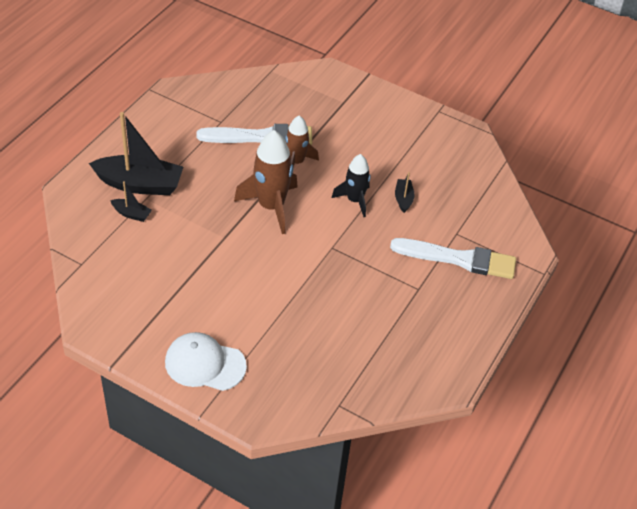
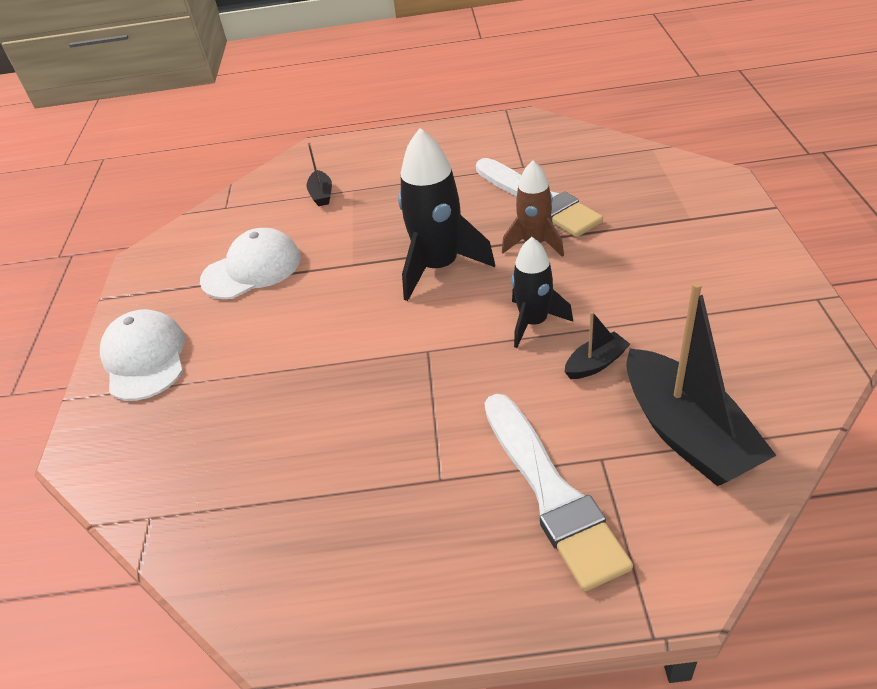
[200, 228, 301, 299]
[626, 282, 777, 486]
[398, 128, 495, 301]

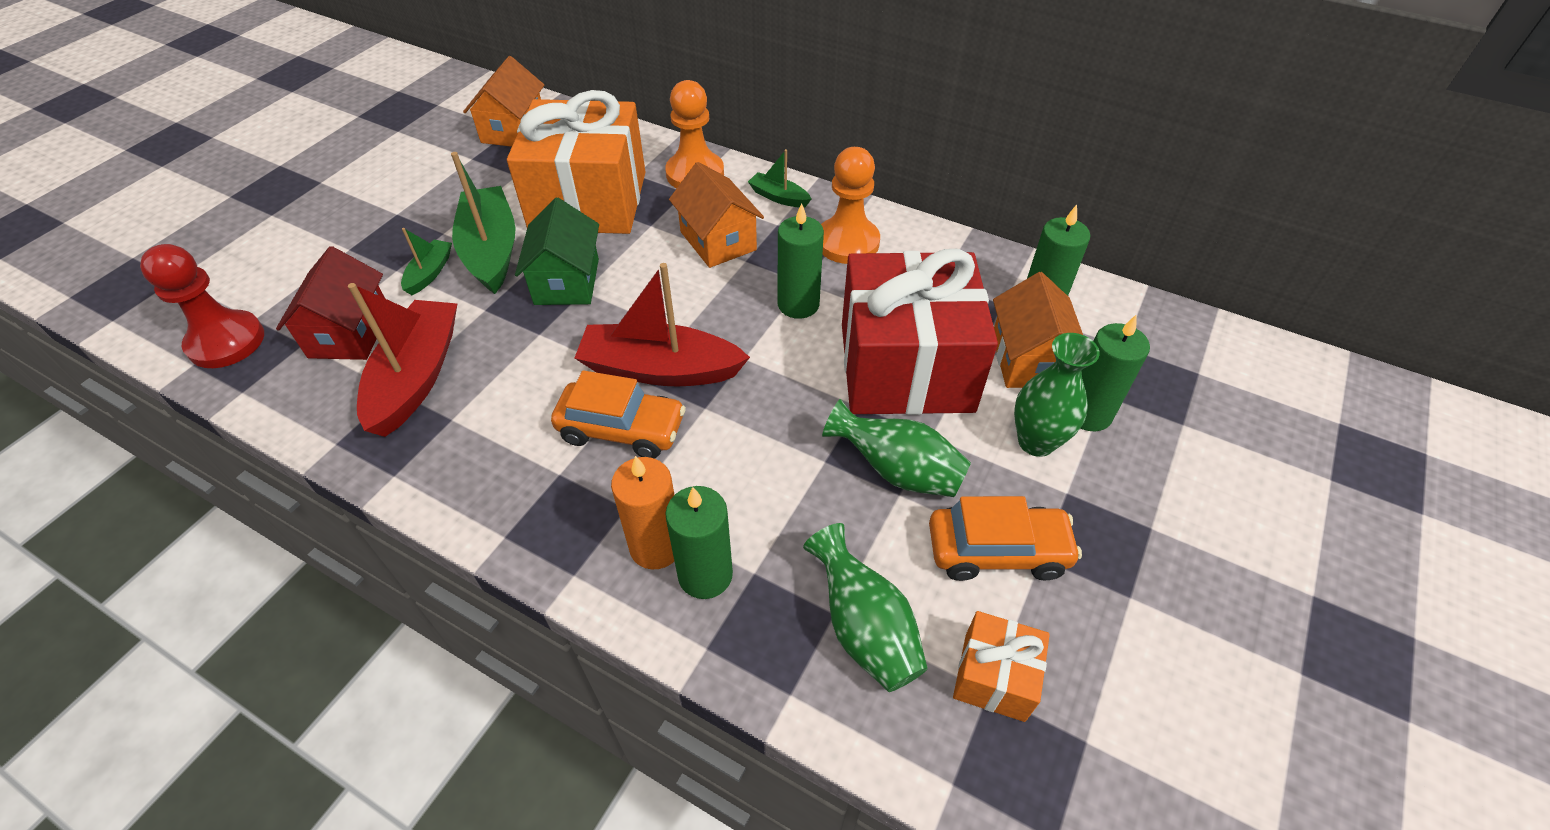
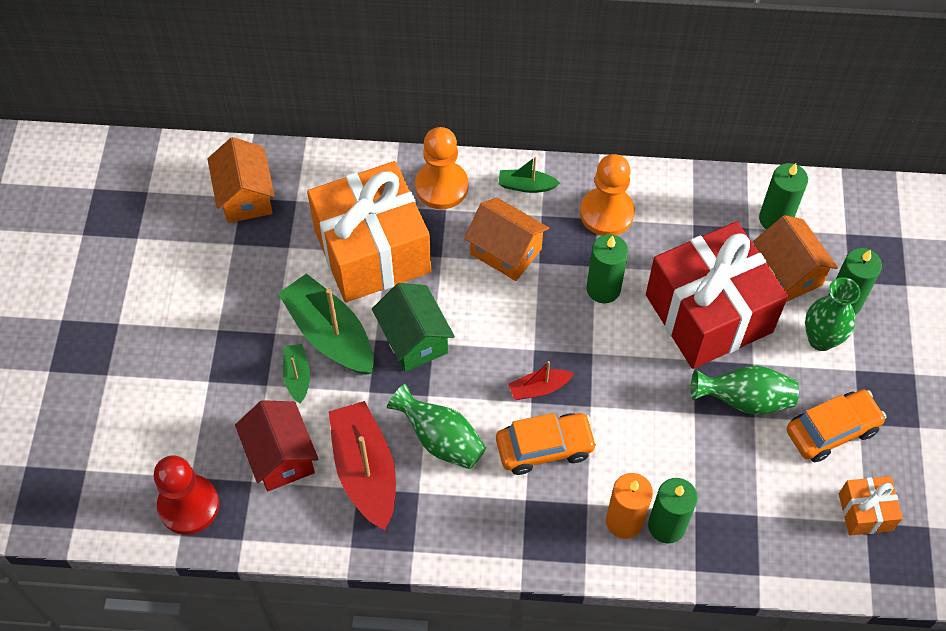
[387, 384, 486, 469]
[509, 361, 574, 400]

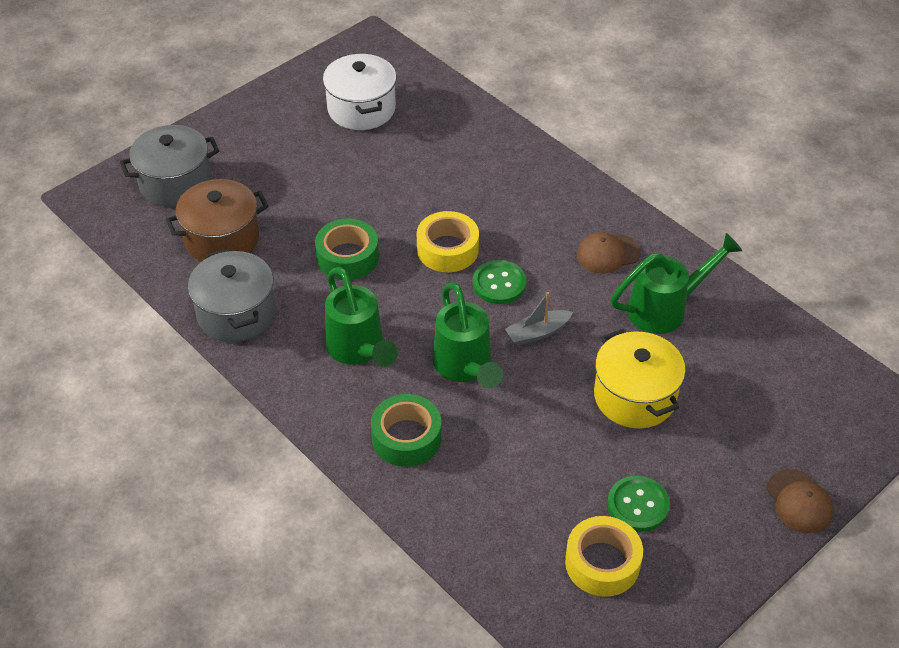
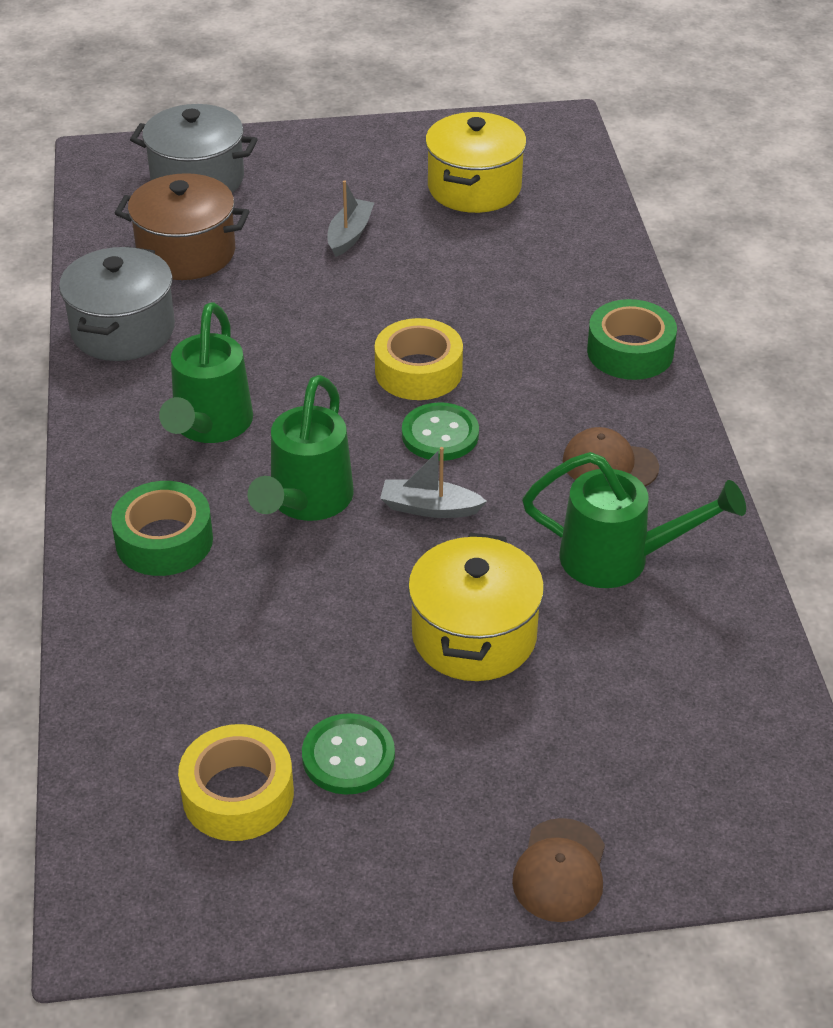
[327, 180, 374, 257]
[587, 299, 677, 380]
[425, 112, 527, 213]

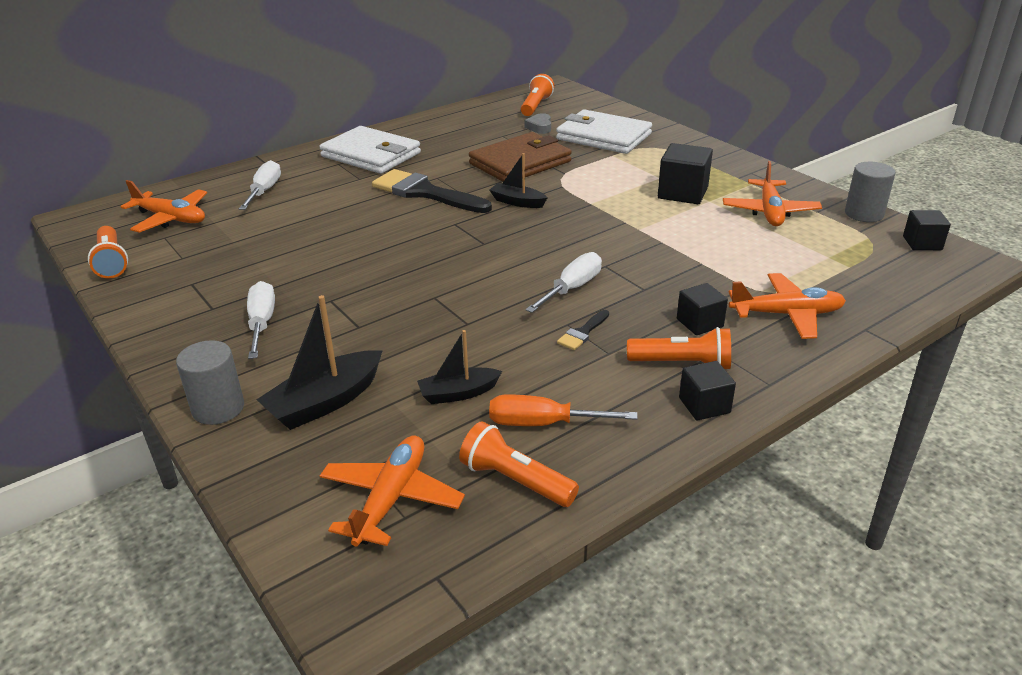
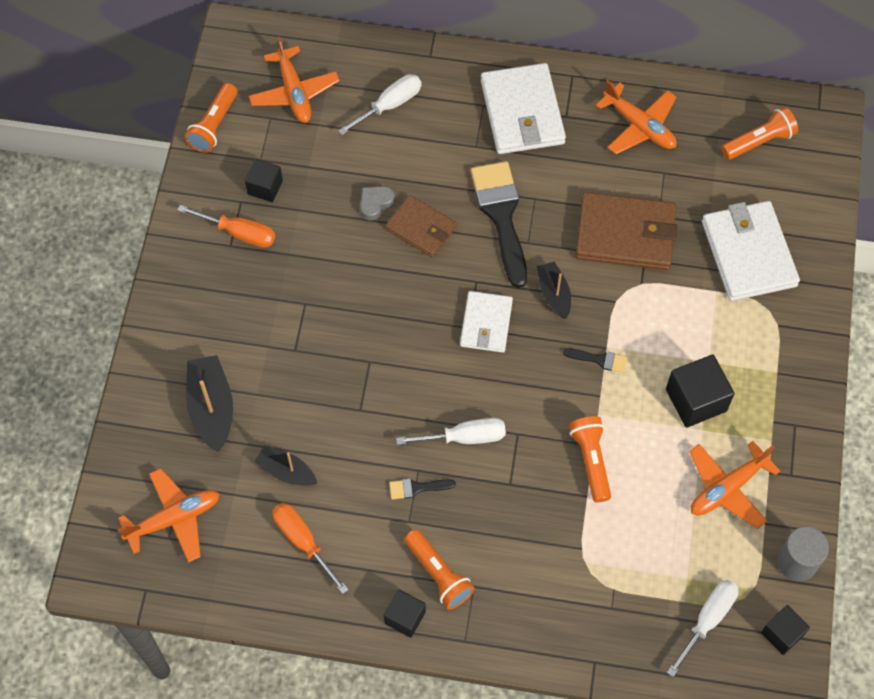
[176, 340, 244, 425] (first image)
[177, 205, 275, 248]
[385, 195, 457, 257]
[460, 291, 513, 353]
[563, 348, 628, 373]
[667, 580, 739, 677]
[569, 416, 611, 503]
[360, 186, 395, 221]
[245, 159, 283, 202]
[595, 80, 677, 154]
[186, 355, 233, 452]

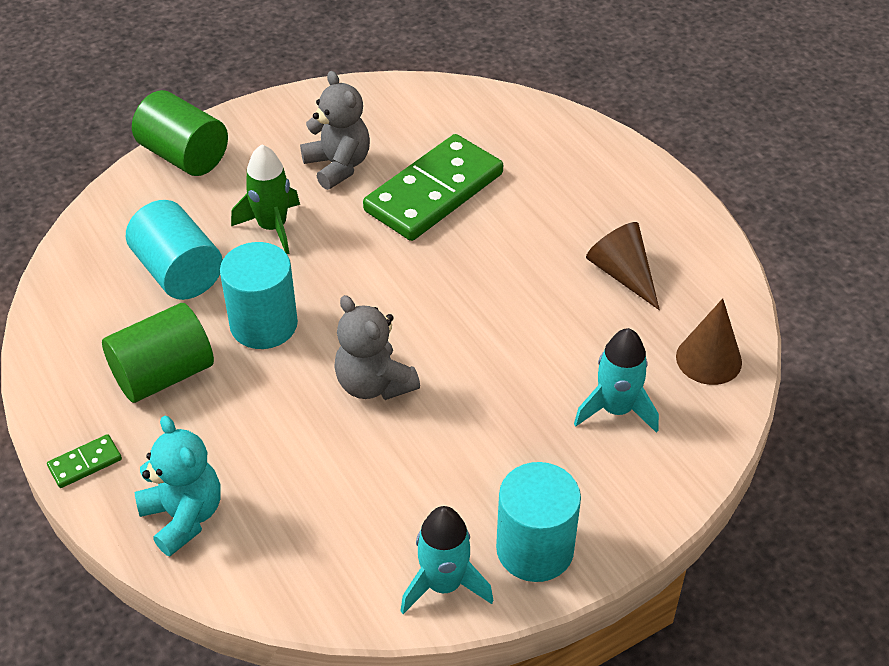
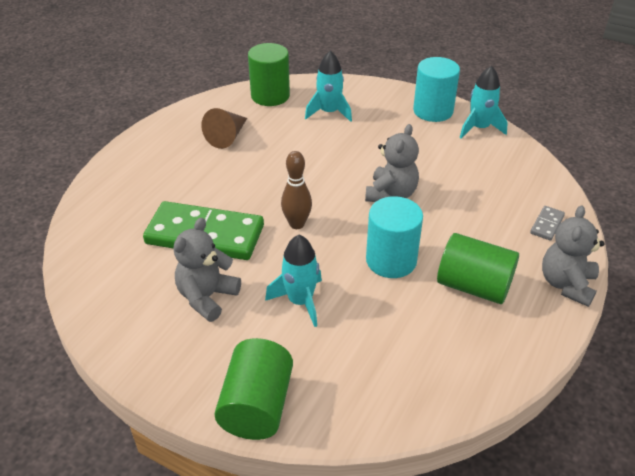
[126, 200, 223, 300] (first image)
[281, 151, 312, 229]
[542, 205, 605, 307]
[530, 206, 565, 241]
[248, 43, 290, 106]
[265, 235, 322, 327]

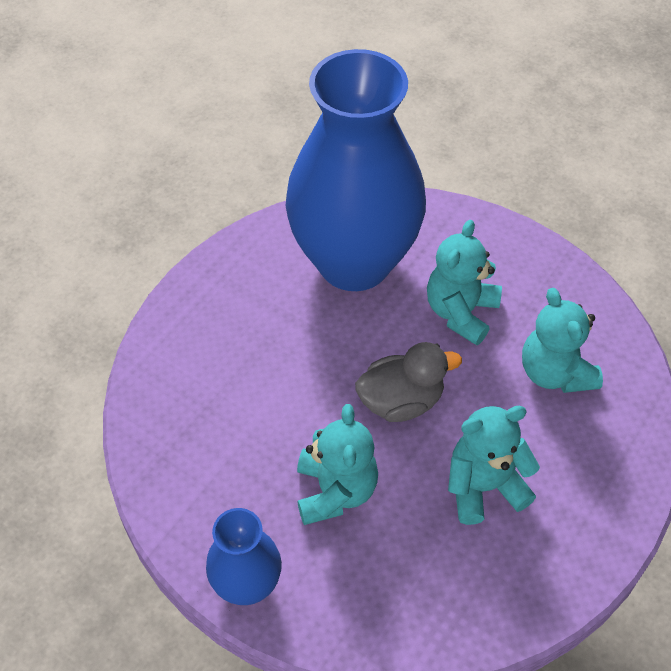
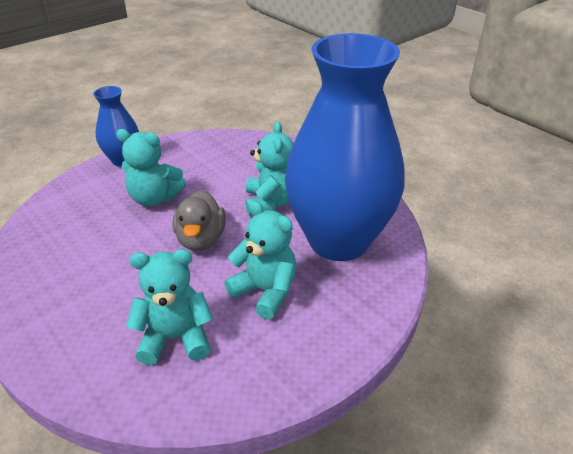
[245, 121, 294, 216]

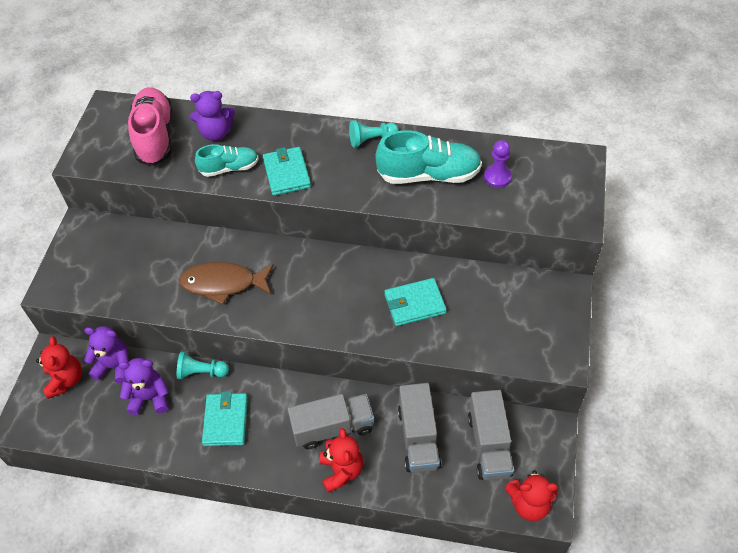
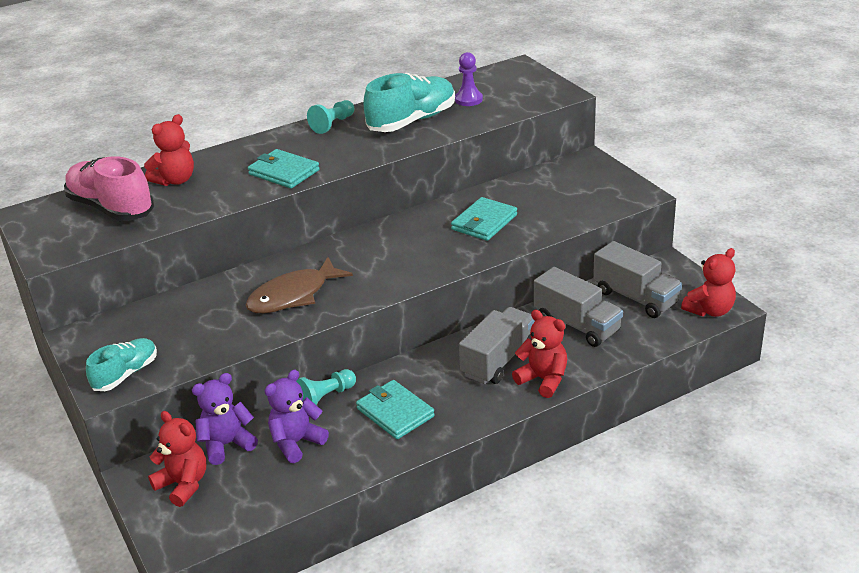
[86, 338, 157, 391]
[144, 114, 194, 186]

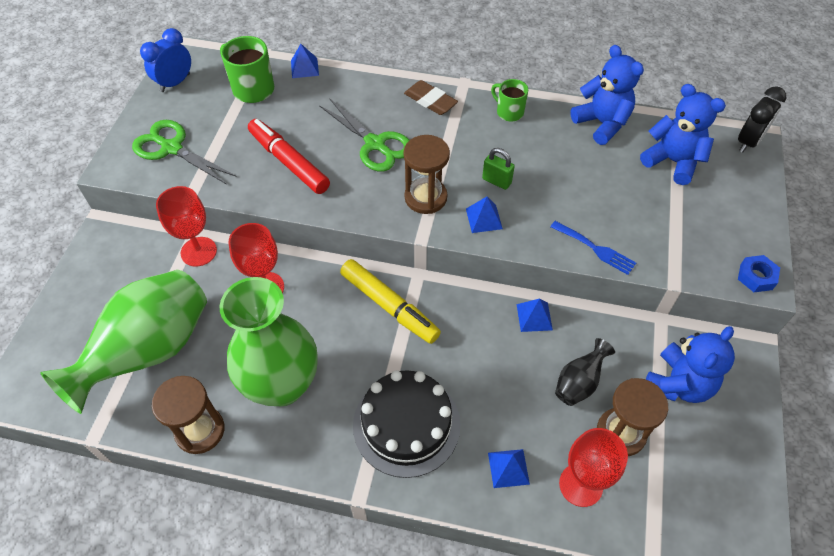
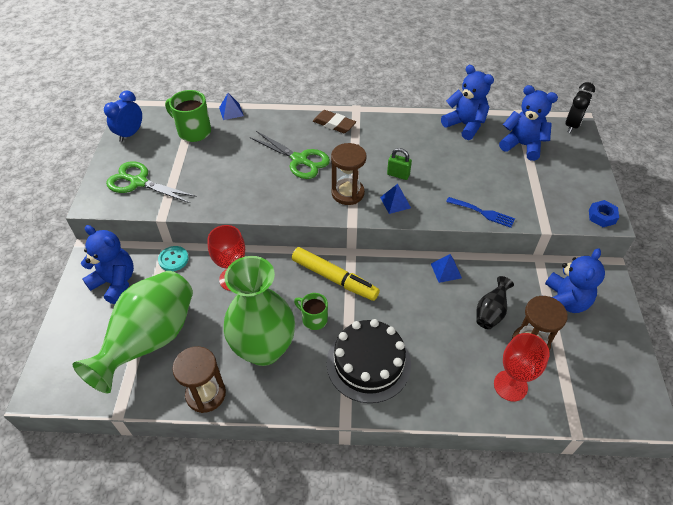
[248, 119, 330, 194] (first image)
[488, 449, 530, 488] (first image)
[81, 225, 134, 304]
[294, 293, 328, 330]
[158, 246, 188, 271]

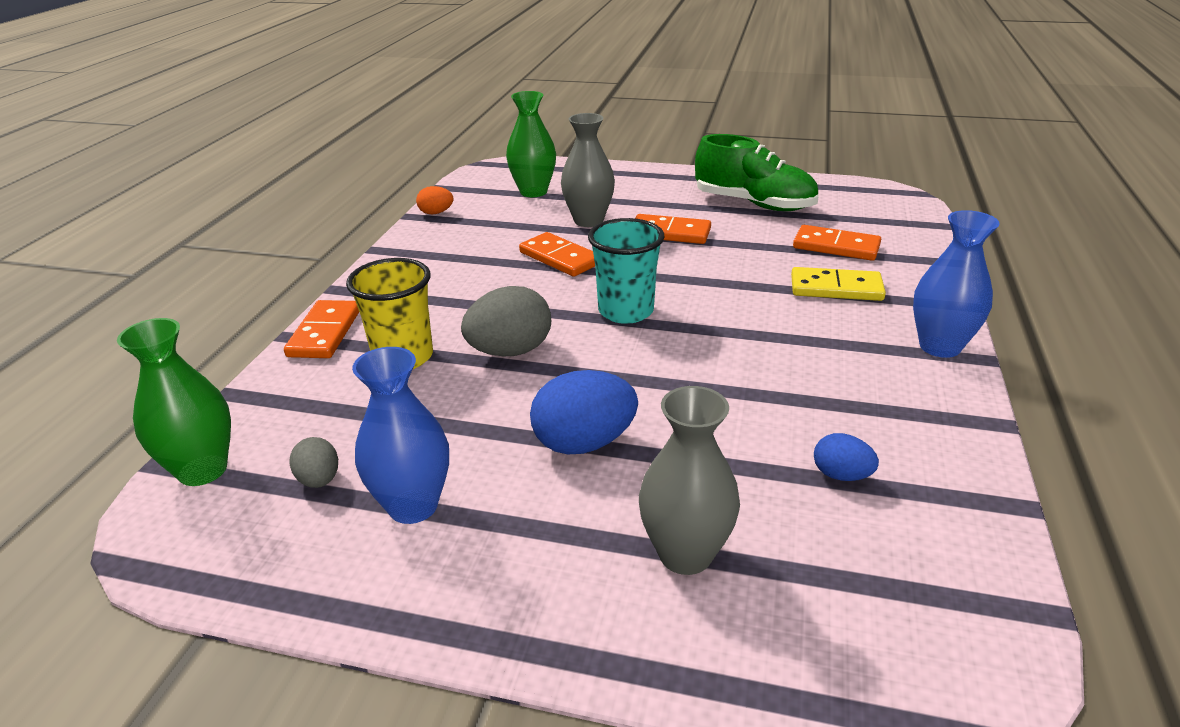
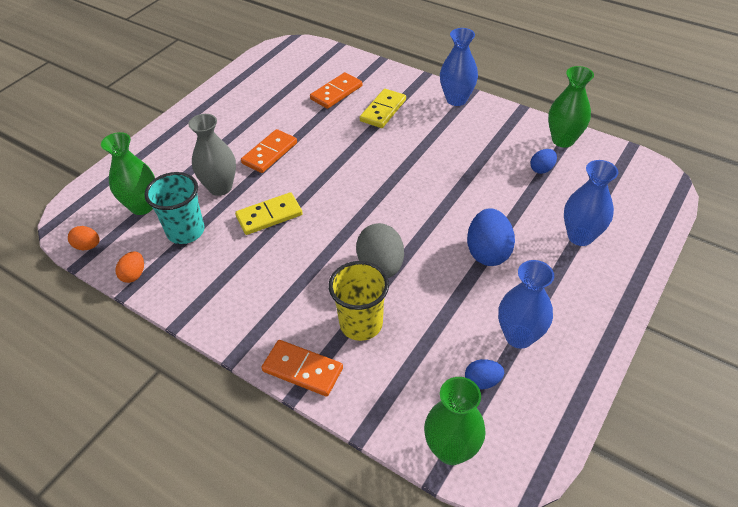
[695, 134, 819, 211] (first image)
[68, 226, 100, 250]
[548, 66, 594, 148]
[144, 172, 205, 244]
[465, 359, 504, 389]
[235, 192, 303, 235]
[564, 160, 618, 246]

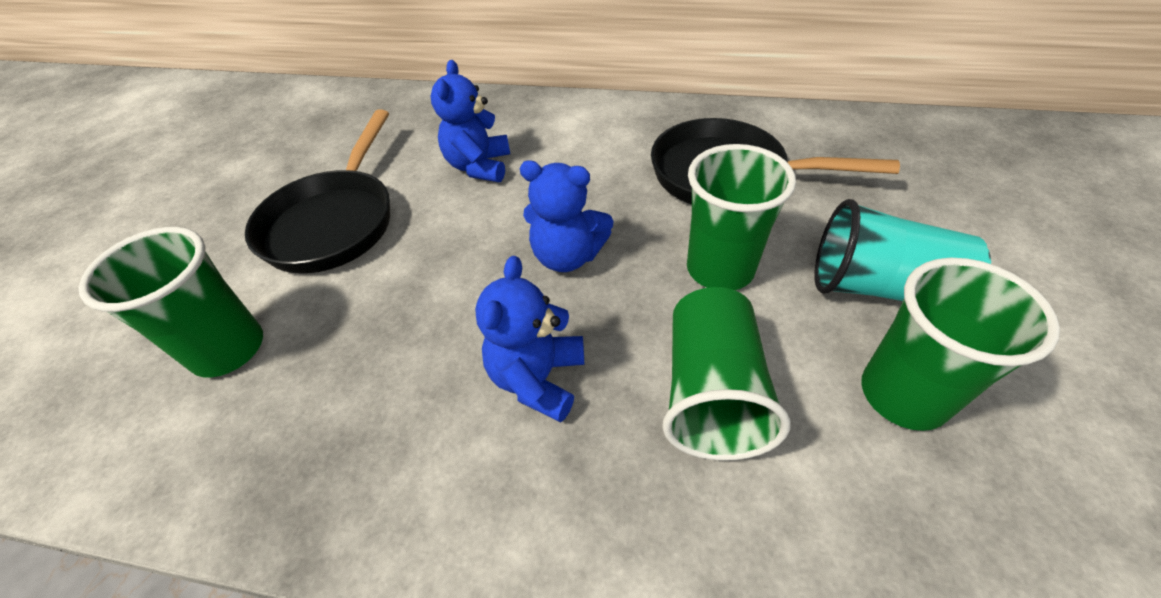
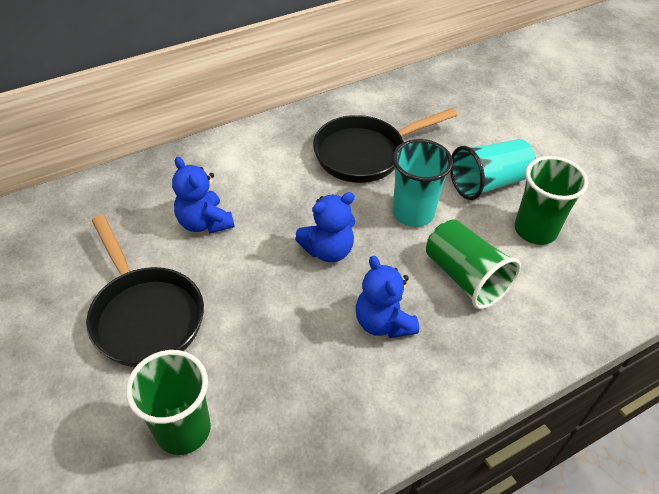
[392, 139, 453, 227]

